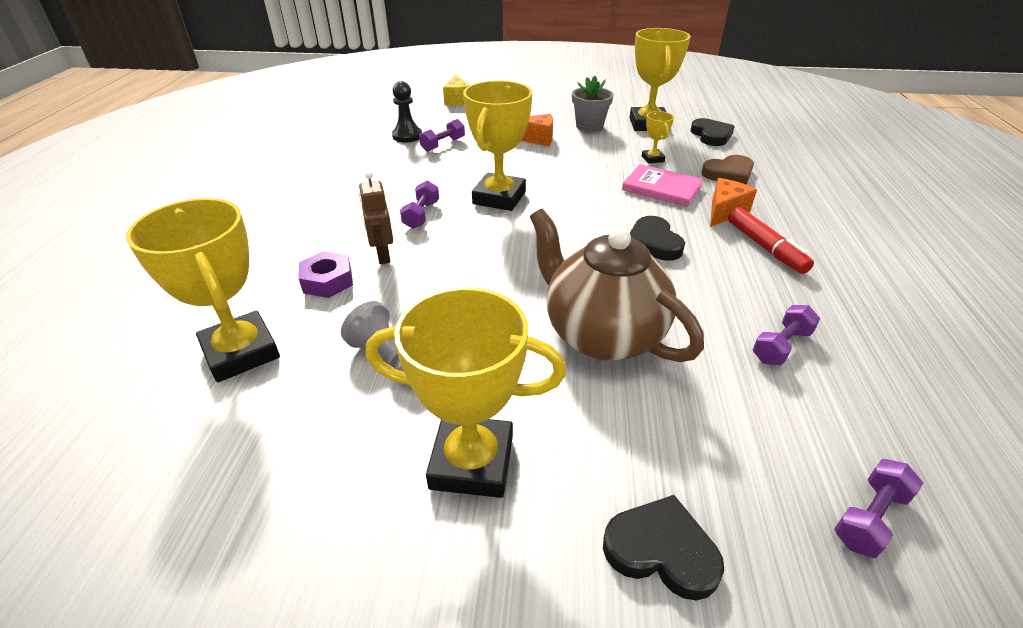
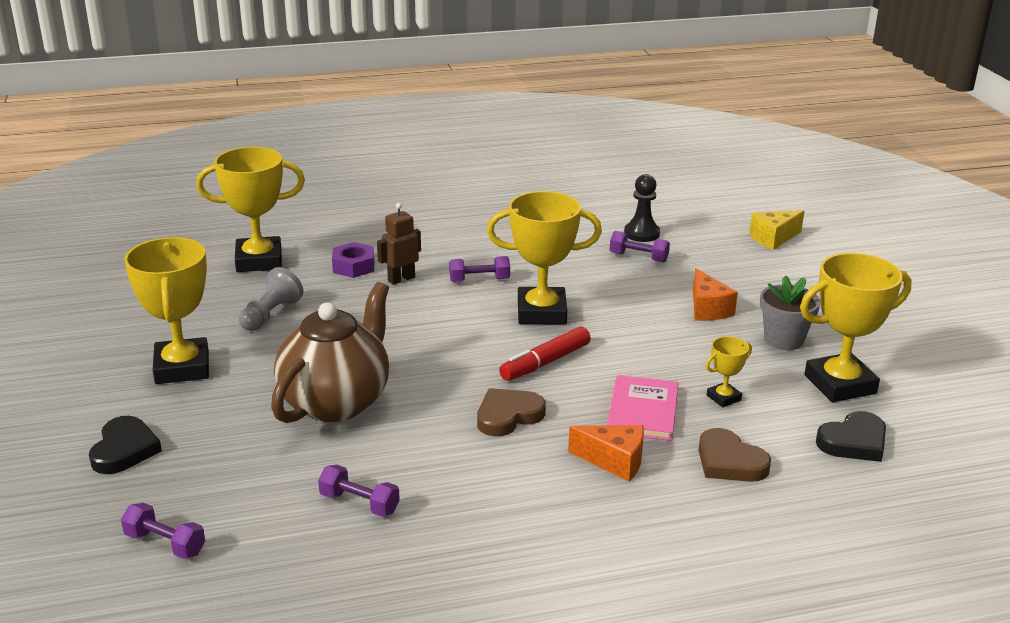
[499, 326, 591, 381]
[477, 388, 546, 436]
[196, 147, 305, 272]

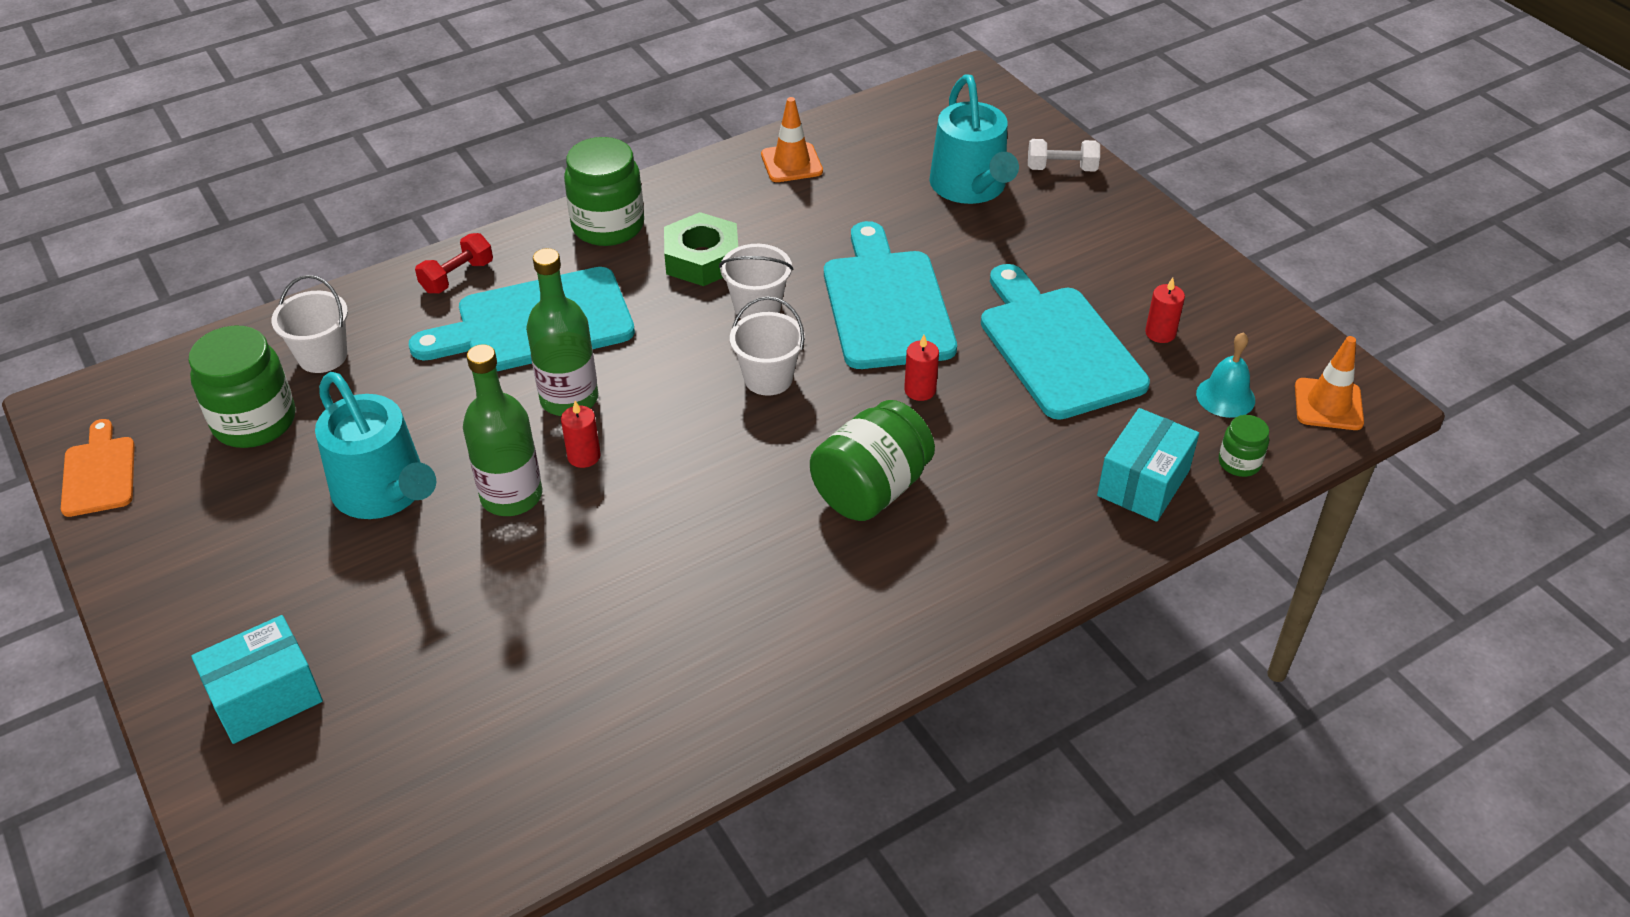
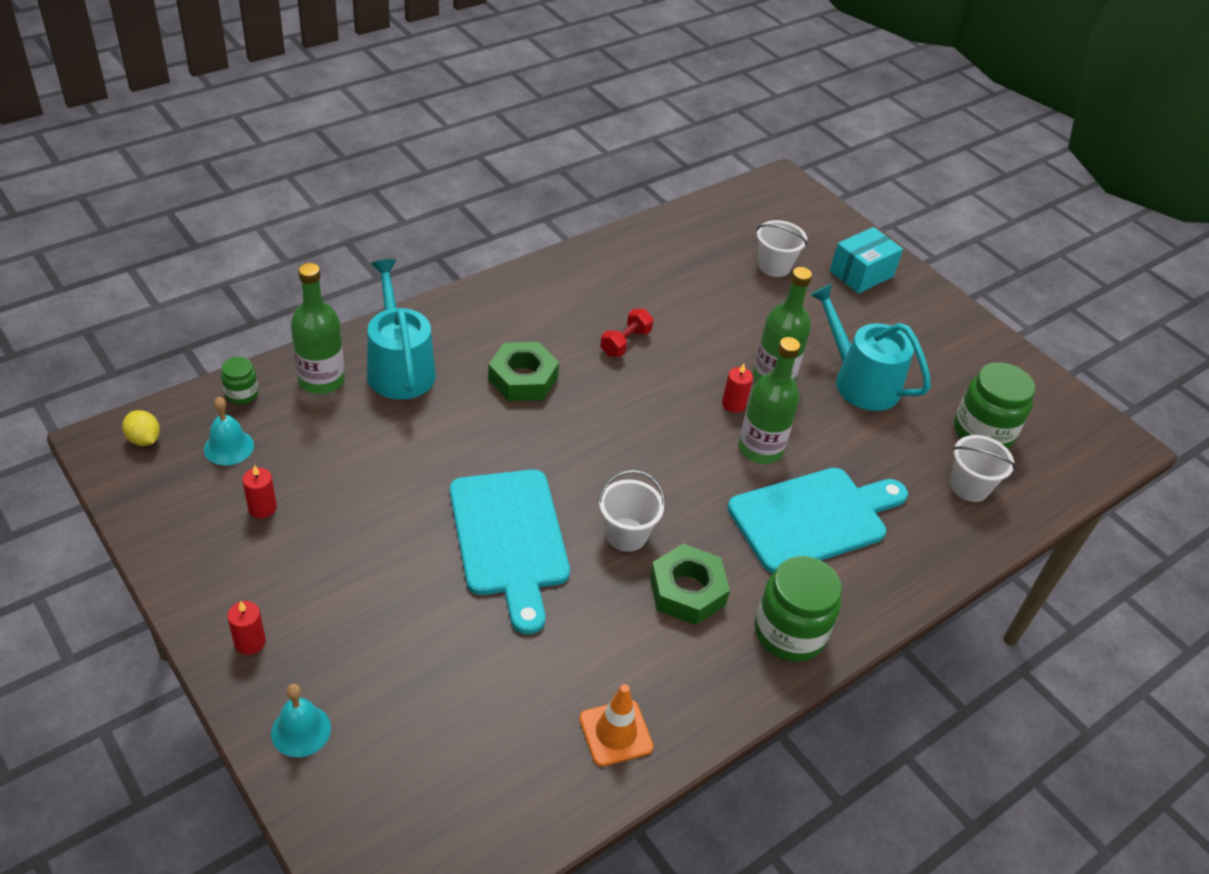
[61, 419, 135, 517] (first image)
[981, 264, 1150, 420] (first image)
[600, 309, 653, 357]
[757, 220, 807, 277]
[227, 601, 266, 655]
[367, 259, 436, 400]
[488, 342, 559, 401]
[271, 684, 331, 757]
[291, 263, 345, 394]
[122, 410, 160, 446]

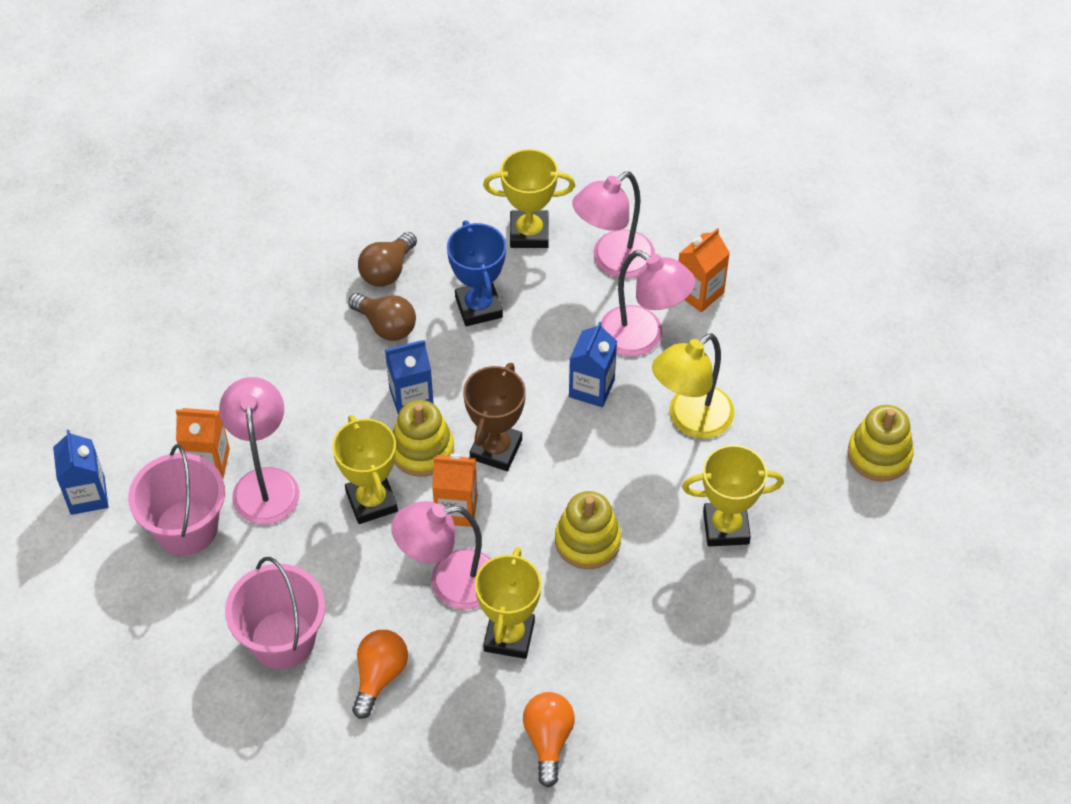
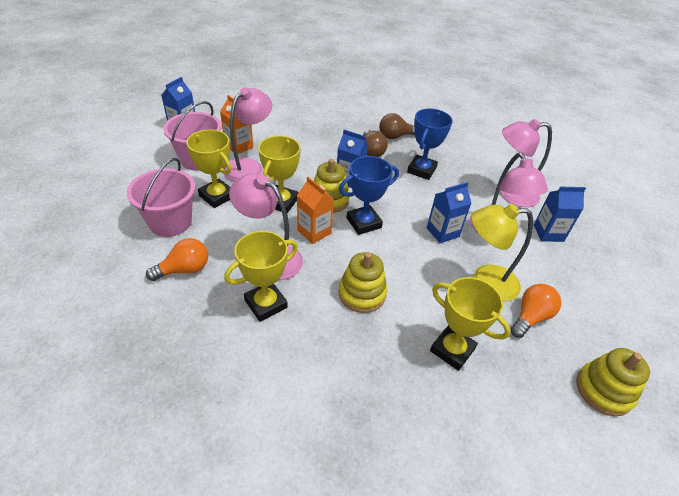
[186, 129, 231, 208]
[510, 284, 561, 338]
[339, 156, 399, 235]
[534, 187, 586, 242]

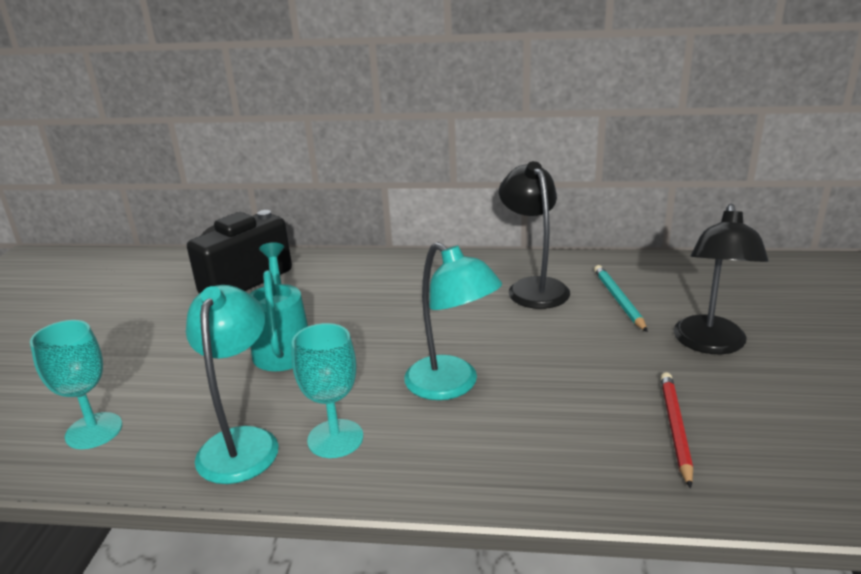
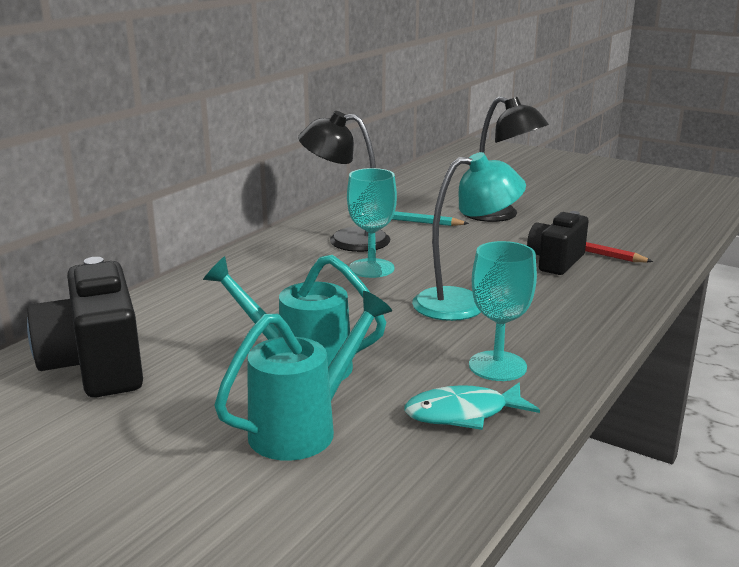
[214, 291, 392, 461]
[527, 211, 589, 275]
[347, 168, 397, 278]
[404, 383, 540, 430]

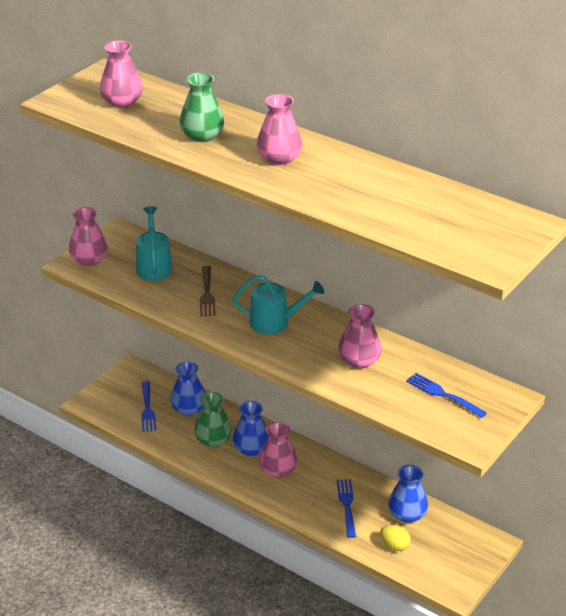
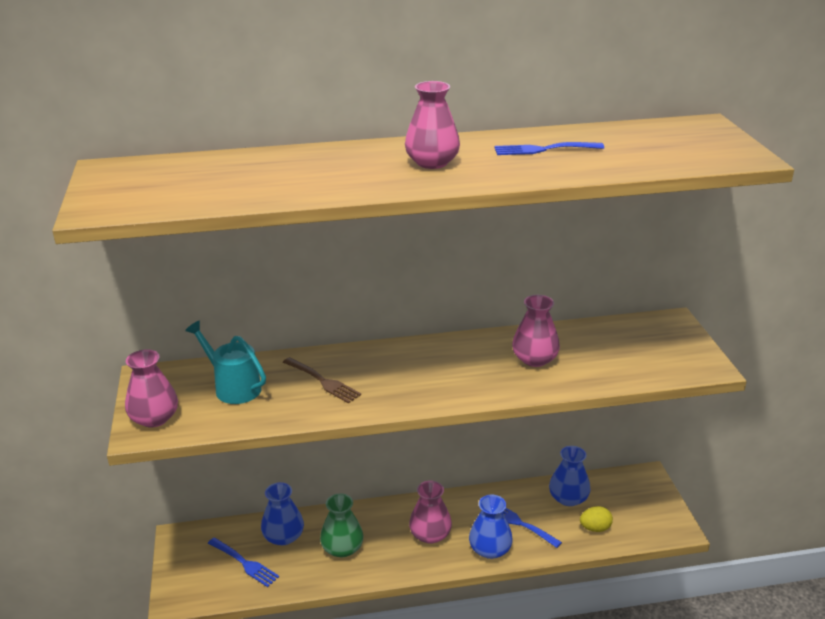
[100, 41, 143, 108] (first image)
[180, 73, 224, 142] (first image)
[233, 275, 324, 335] (first image)
[469, 495, 513, 559]
[494, 142, 604, 155]

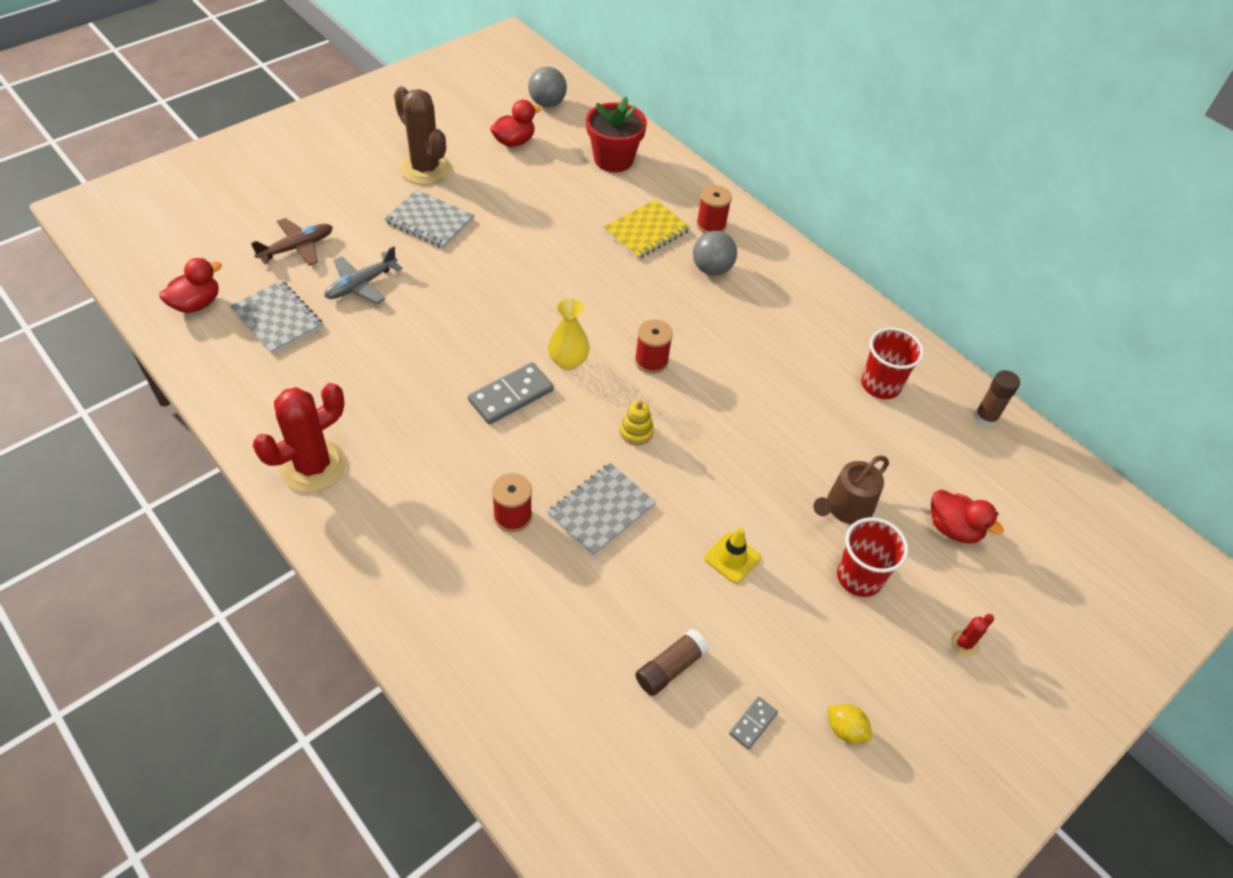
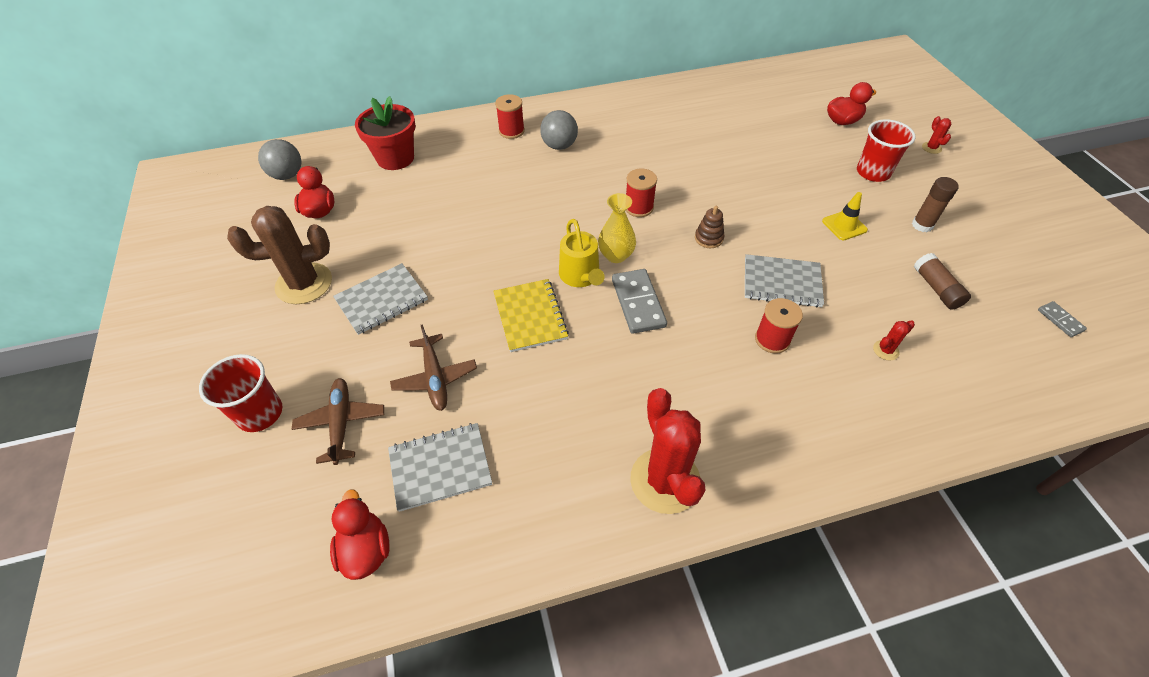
[814, 455, 889, 524] (first image)
[828, 704, 872, 743] (first image)
[559, 219, 605, 287]
[873, 320, 915, 361]
[493, 279, 569, 352]
[1038, 301, 1087, 337]
[199, 354, 282, 432]
[912, 177, 959, 232]
[390, 324, 477, 411]
[695, 206, 724, 248]
[745, 254, 824, 308]

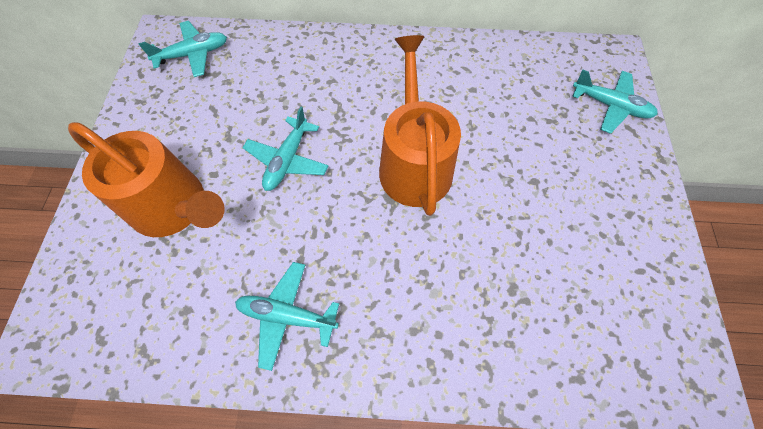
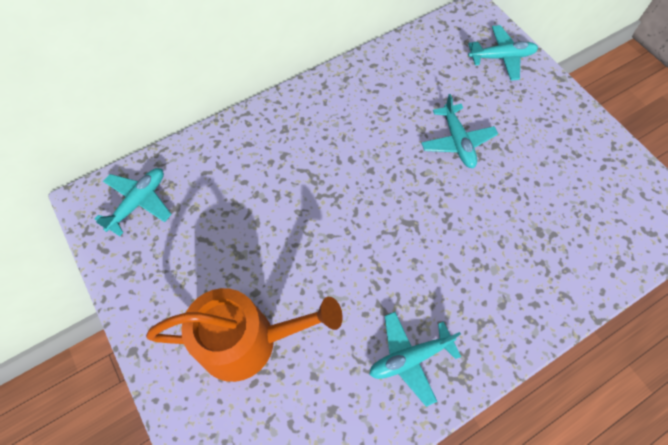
[379, 35, 461, 216] (first image)
[421, 94, 498, 168]

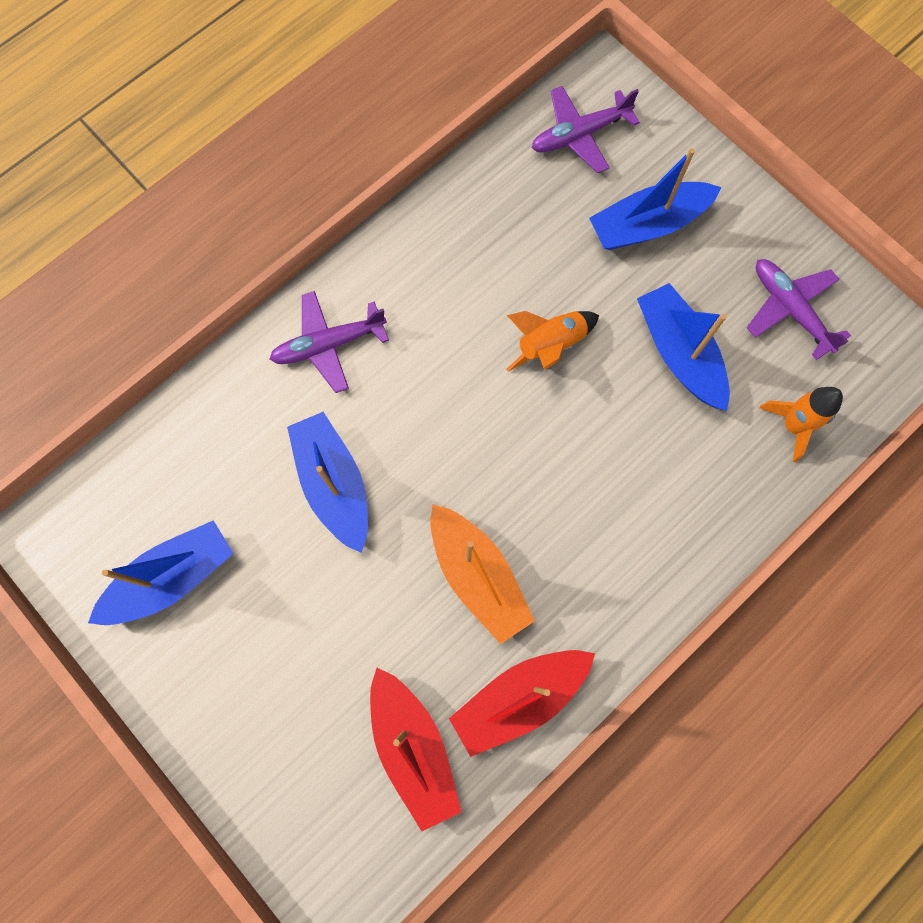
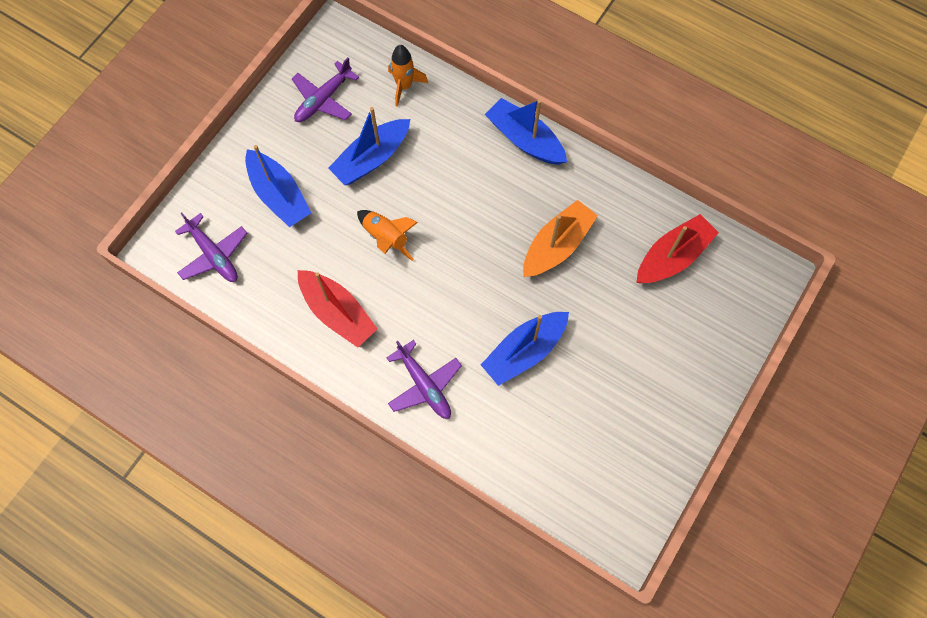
[485, 98, 567, 165]
[298, 270, 378, 348]

